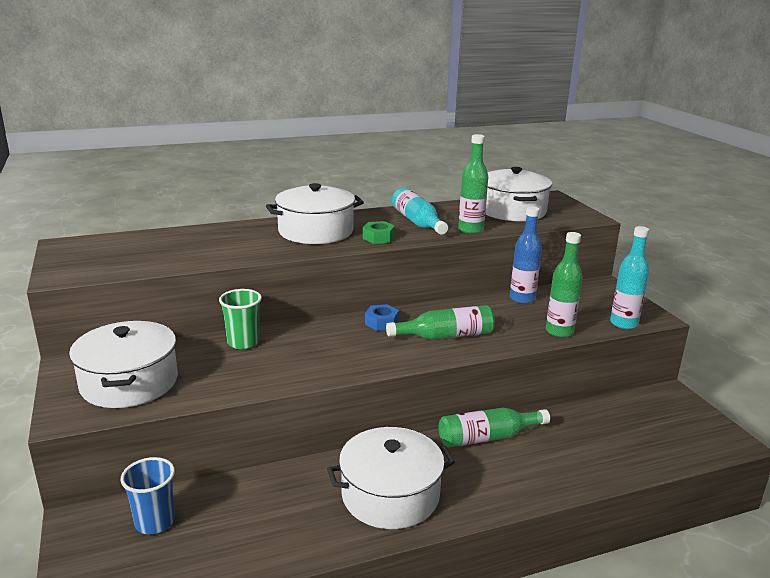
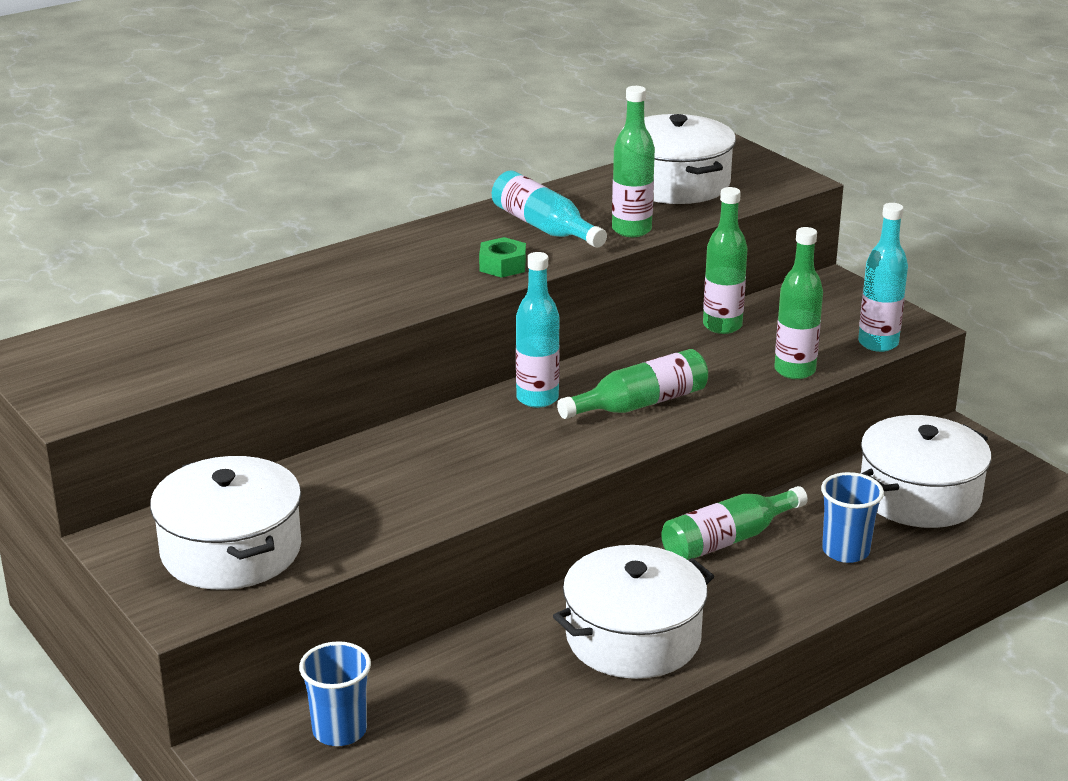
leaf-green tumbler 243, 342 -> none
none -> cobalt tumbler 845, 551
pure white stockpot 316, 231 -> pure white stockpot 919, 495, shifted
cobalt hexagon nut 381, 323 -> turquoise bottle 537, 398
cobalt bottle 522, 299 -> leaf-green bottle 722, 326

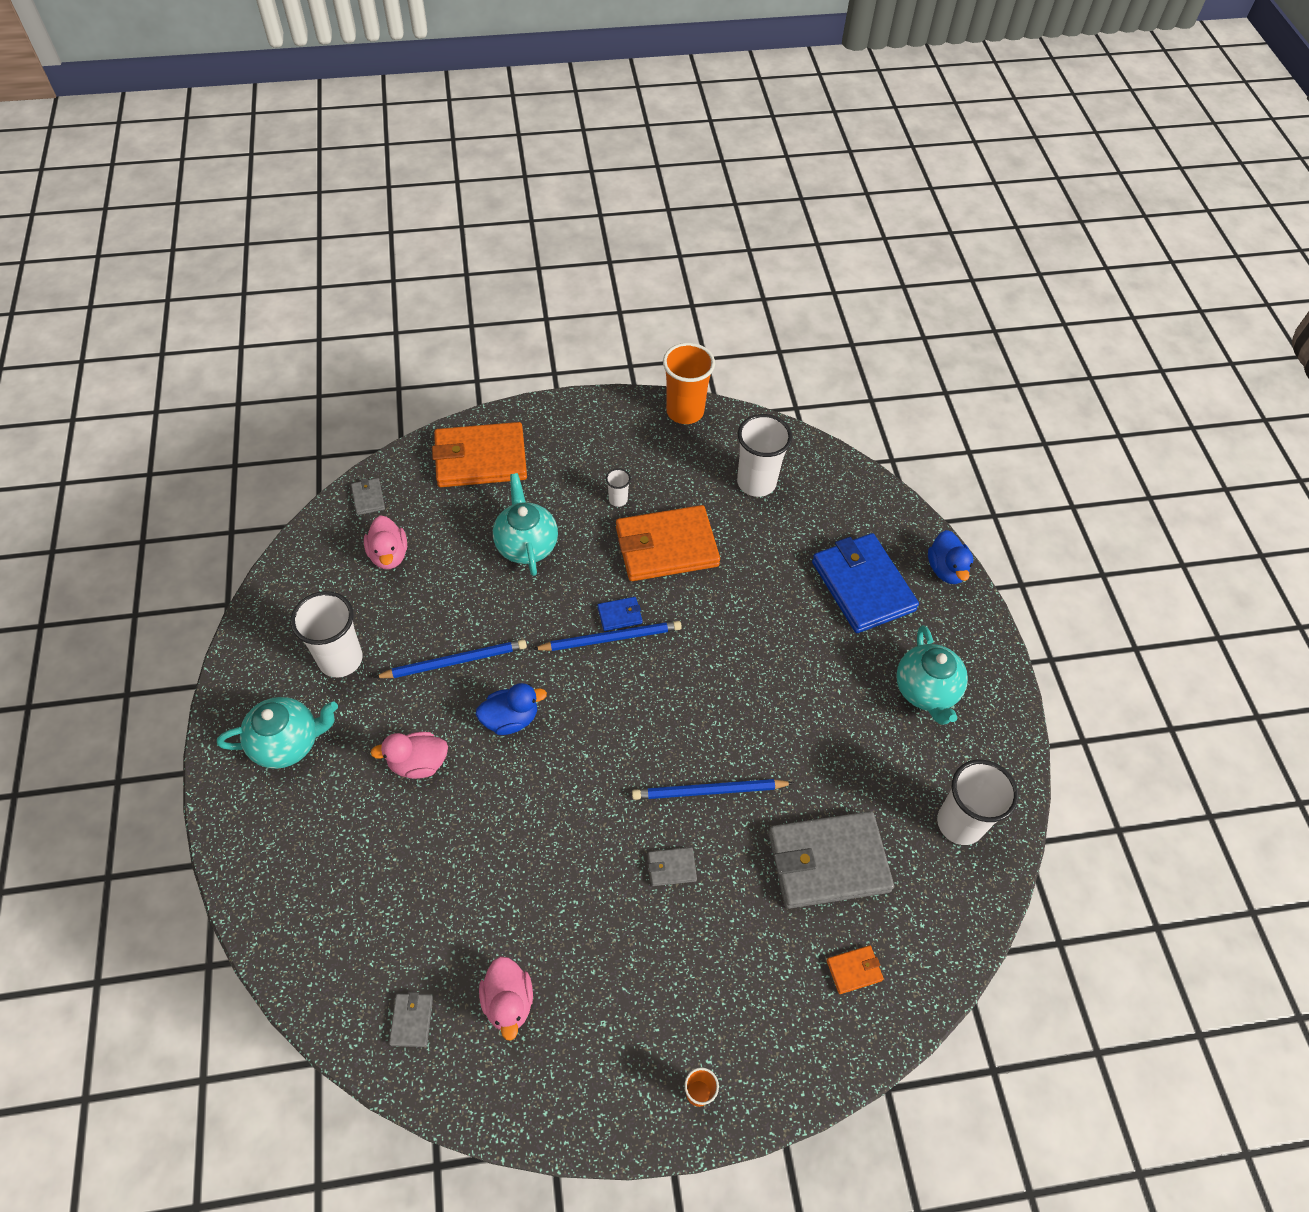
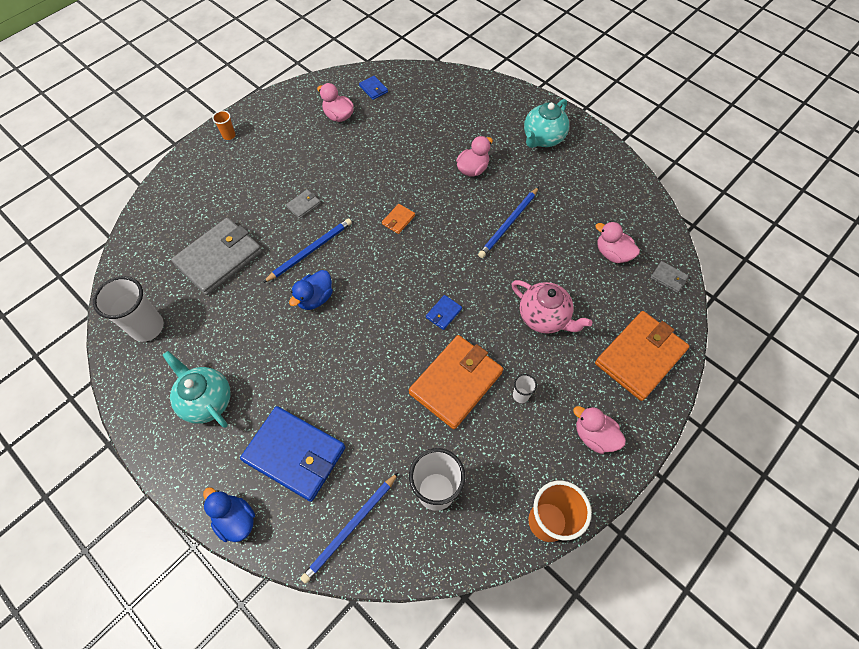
pure white tumbler 340, 659 -> none
none -> pink toy duck 594, 436
cobalt toy duck 510, 719 -> cobalt toy duck 315, 298, shifted
cobalt pencil 611, 638 -> cobalt pencil 350, 528, shifted
bright orange billfold 854, 970 -> bright orange billfold 398, 220, shifted
gray billfold 412, 1020 -> cobalt billfold 373, 89
turquoise china teapot 526, 545 -> pink china teapot 544, 317

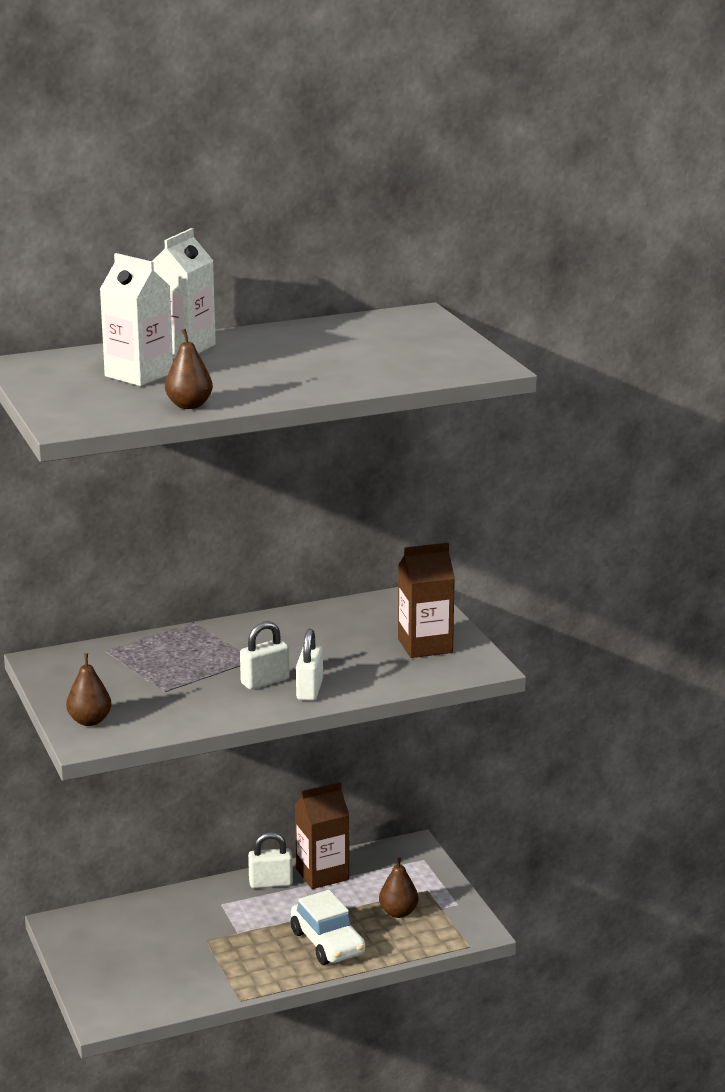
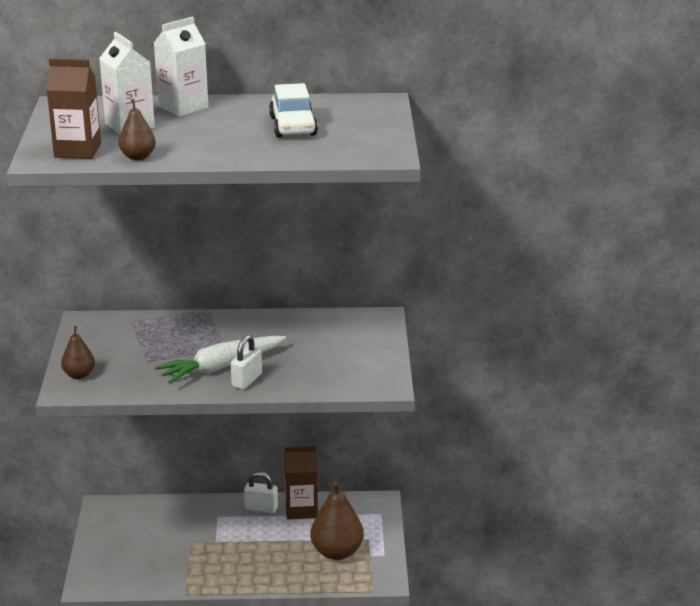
pure white car 327, 943 -> pure white car 293, 126, shifted
russet carton 425, 645 -> russet carton 77, 150, shifted
pure white padlock 265, 681 -> pure white root vegetable 221, 367
russet pear 398, 912 -> russet pear 337, 552, x1.76

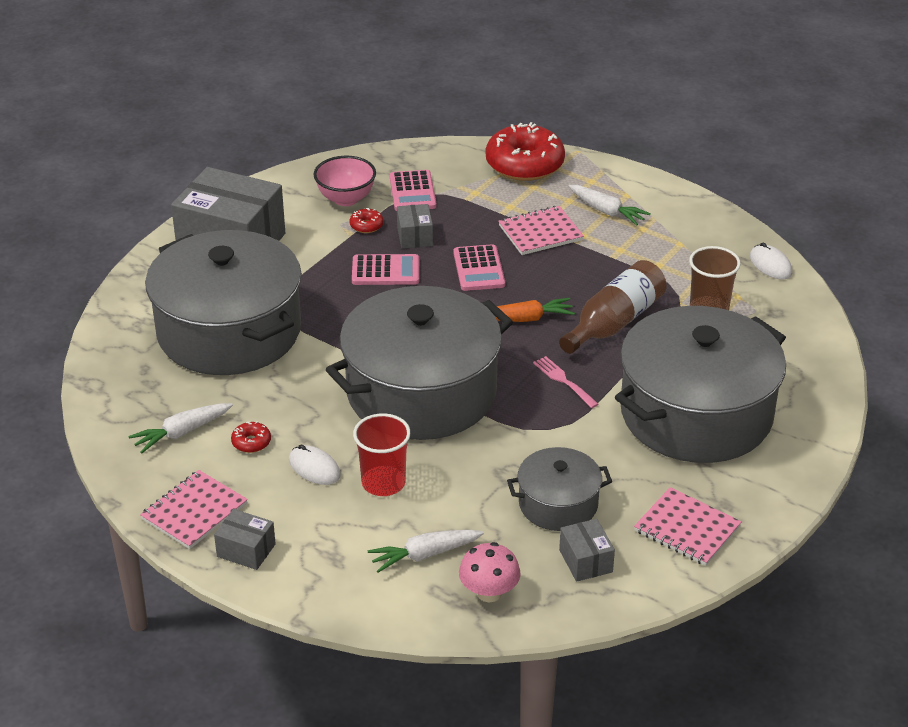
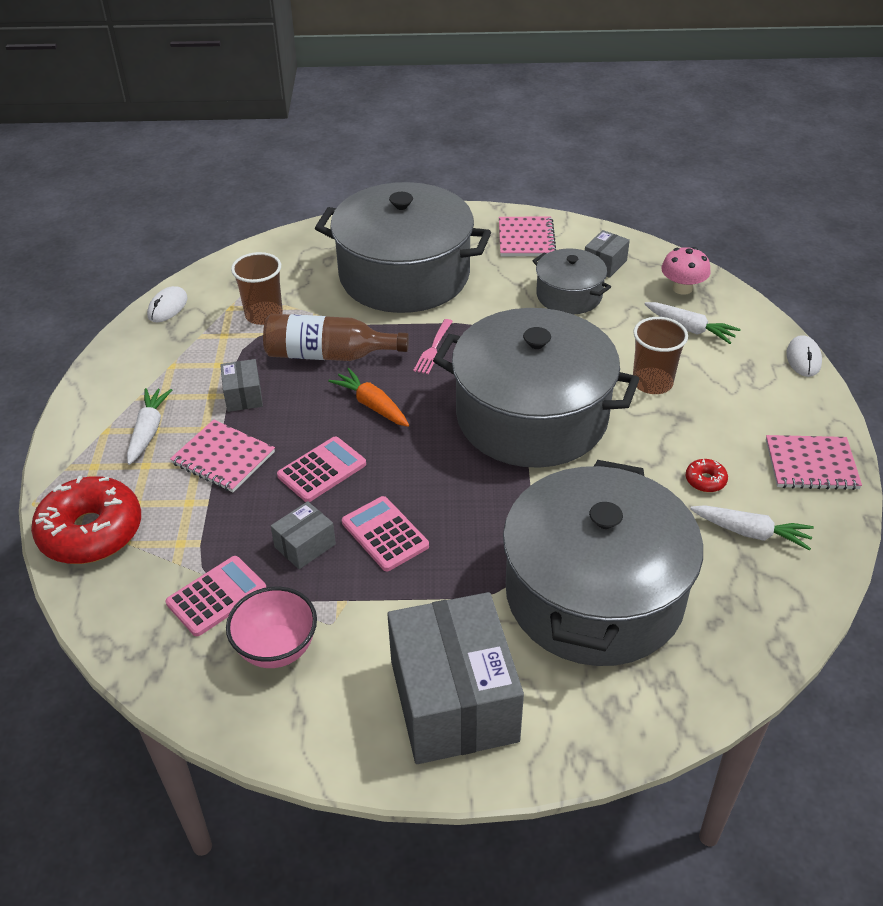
crimson glazed donut 366, 225 -> none
gray box 246, 550 -> gray box 243, 396, shifted
pure white computer mouse 314, 468 -> pure white computer mouse 803, 358, shifted
crimson tumbler 383, 483 -> russet tumbler 652, 382

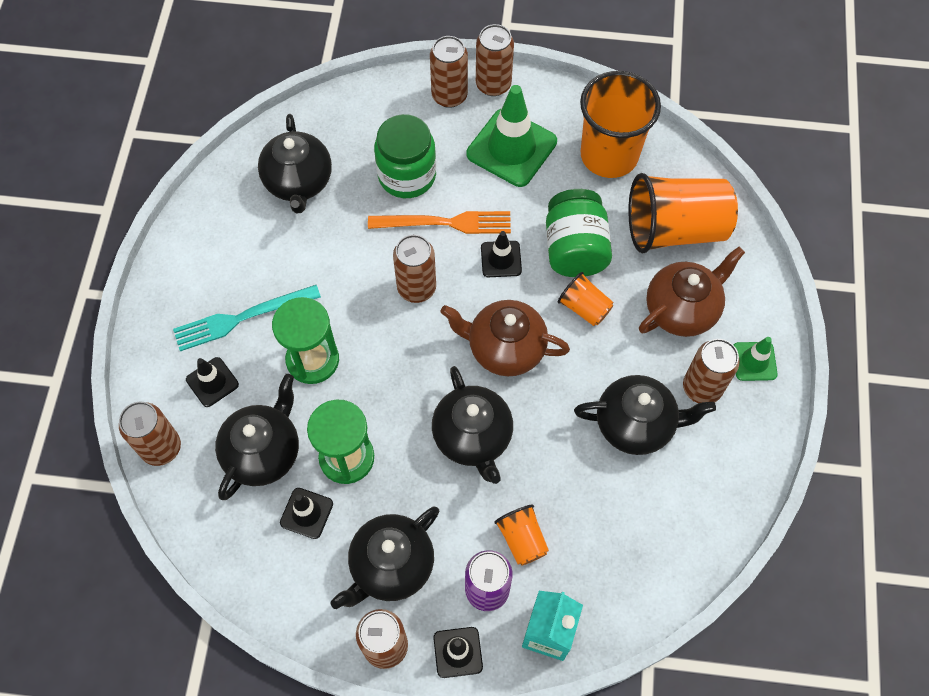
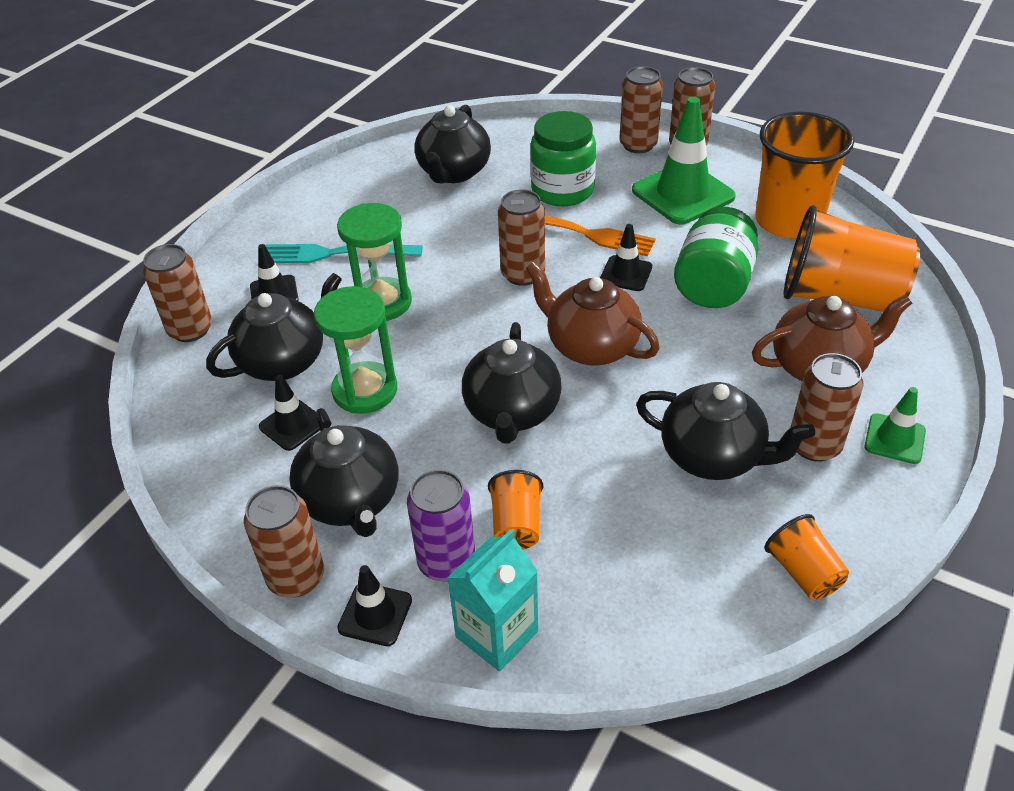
bright orange tumbler 584, 308 -> bright orange tumbler 803, 572, shifted
ebony china teapot 391, 565 -> ebony china teapot 351, 501, 90 degrees counterclockwise

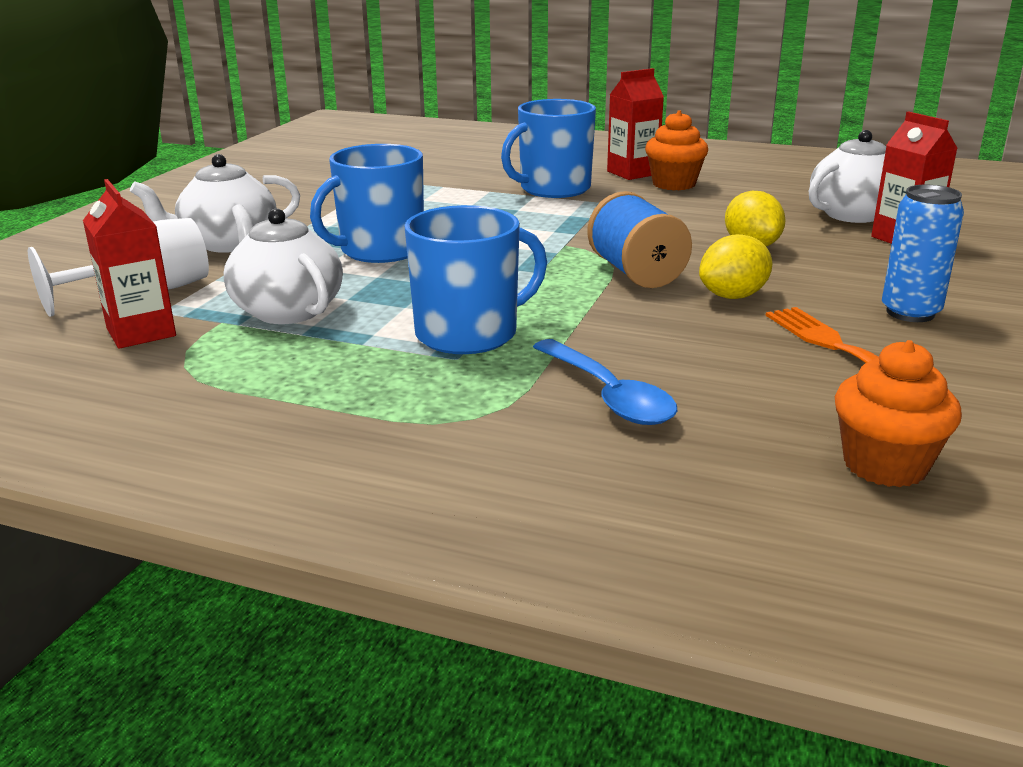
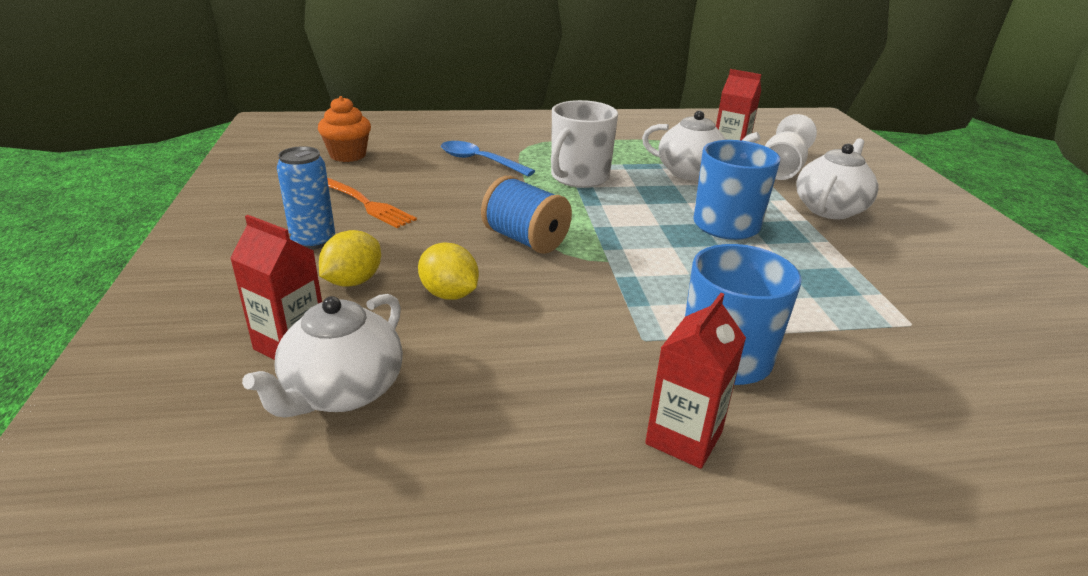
bright orange fairy cake 674, 184 -> none
bright yellow citrus fruit 733, 296 -> bright yellow citrus fruit 353, 281, shifted
cobalt coffee mug 469, 333 -> pure white coffee mug 579, 177

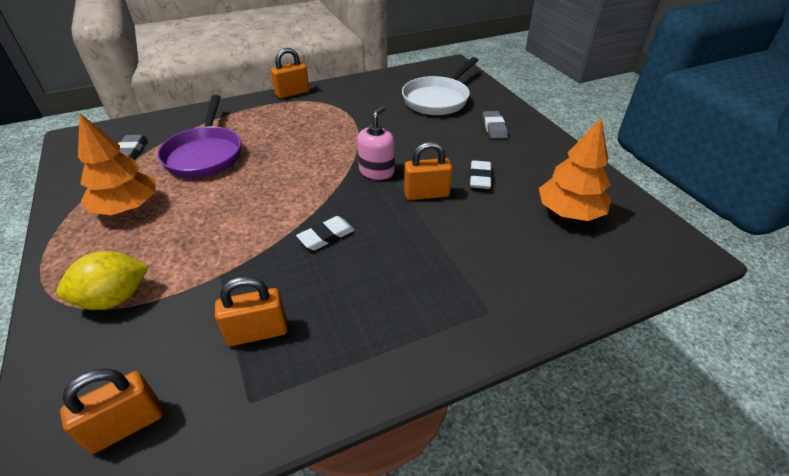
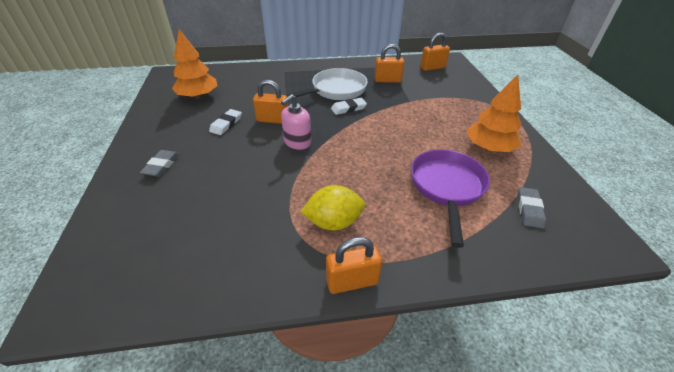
bright yellow citrus fruit 115, 298 -> bright yellow citrus fruit 333, 222, shifted
pure white pan 438, 99 -> pure white pan 335, 90, shifted

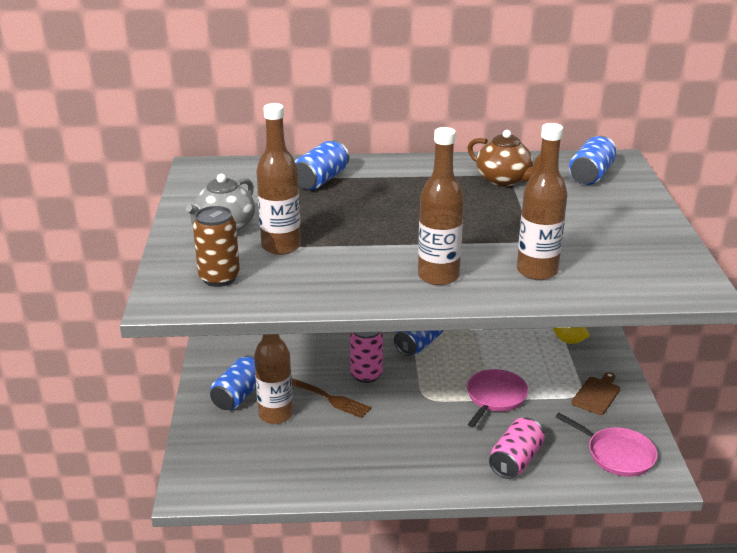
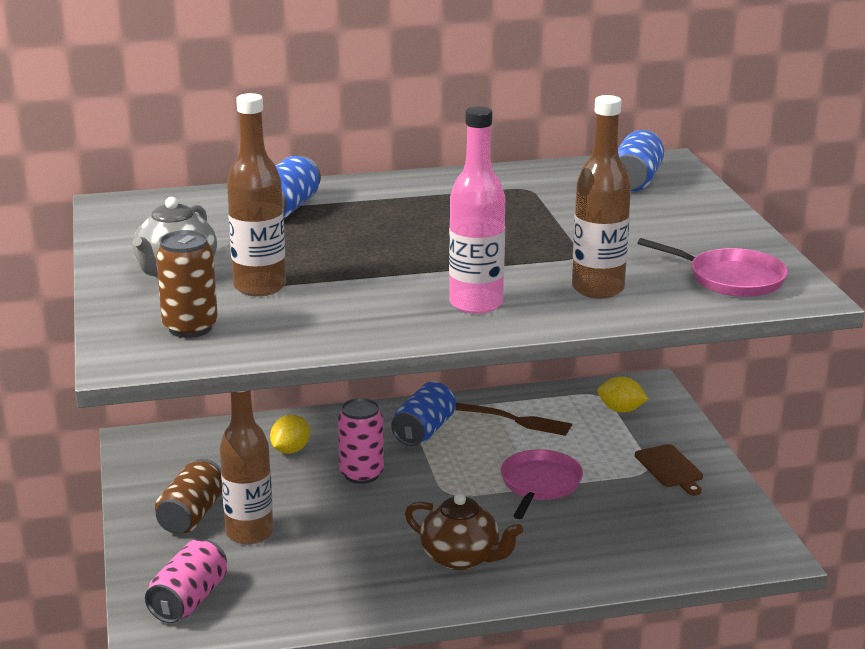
none -> bright yellow citrus fruit 290, 450
russet dinner fork 328, 398 -> russet dinner fork 515, 420, shifted
russet china teapot 504, 180 -> russet china teapot 461, 558, shifted
pink can 515, 460 -> pink can 189, 600, shifted
pink pan 617, 454 -> pink pan 731, 279, shifted
cobalt can 239, 395 -> russet can 192, 515
russet bottle 438, 276 -> pink bottle 476, 304
russet chopping board 597, 394 -> russet chopping board 670, 468, 135 degrees clockwise

